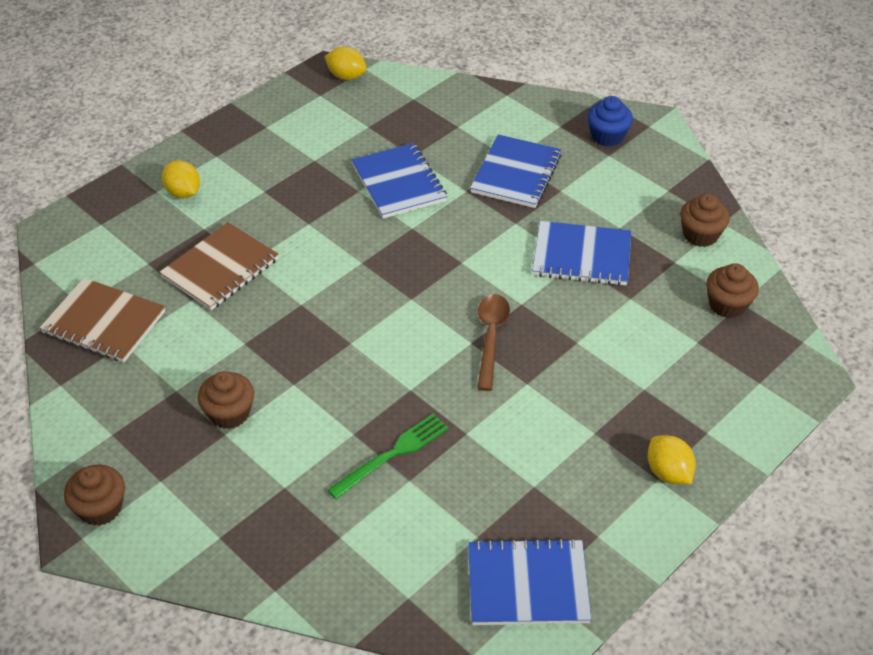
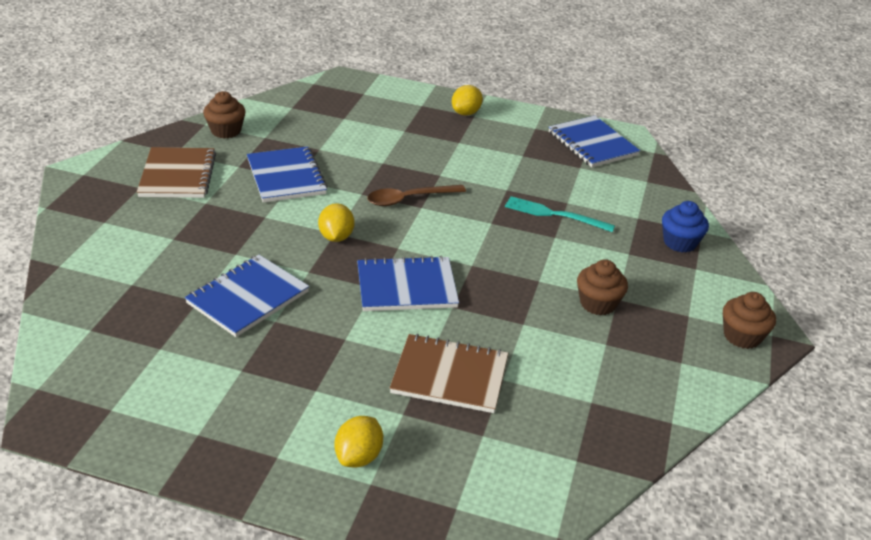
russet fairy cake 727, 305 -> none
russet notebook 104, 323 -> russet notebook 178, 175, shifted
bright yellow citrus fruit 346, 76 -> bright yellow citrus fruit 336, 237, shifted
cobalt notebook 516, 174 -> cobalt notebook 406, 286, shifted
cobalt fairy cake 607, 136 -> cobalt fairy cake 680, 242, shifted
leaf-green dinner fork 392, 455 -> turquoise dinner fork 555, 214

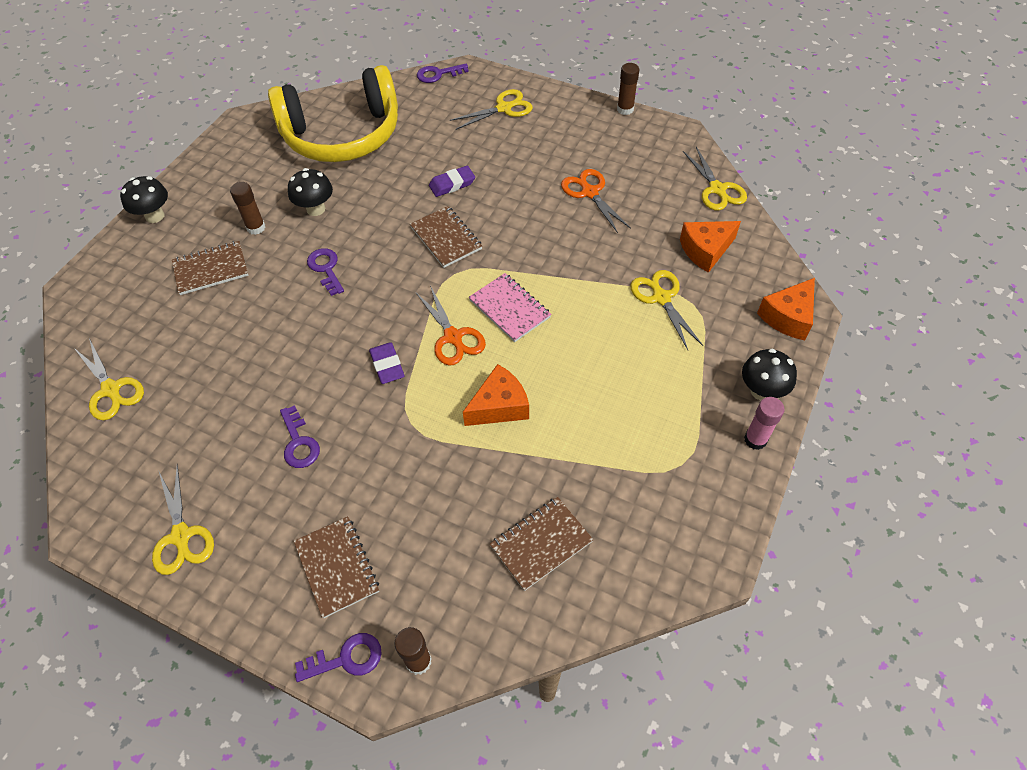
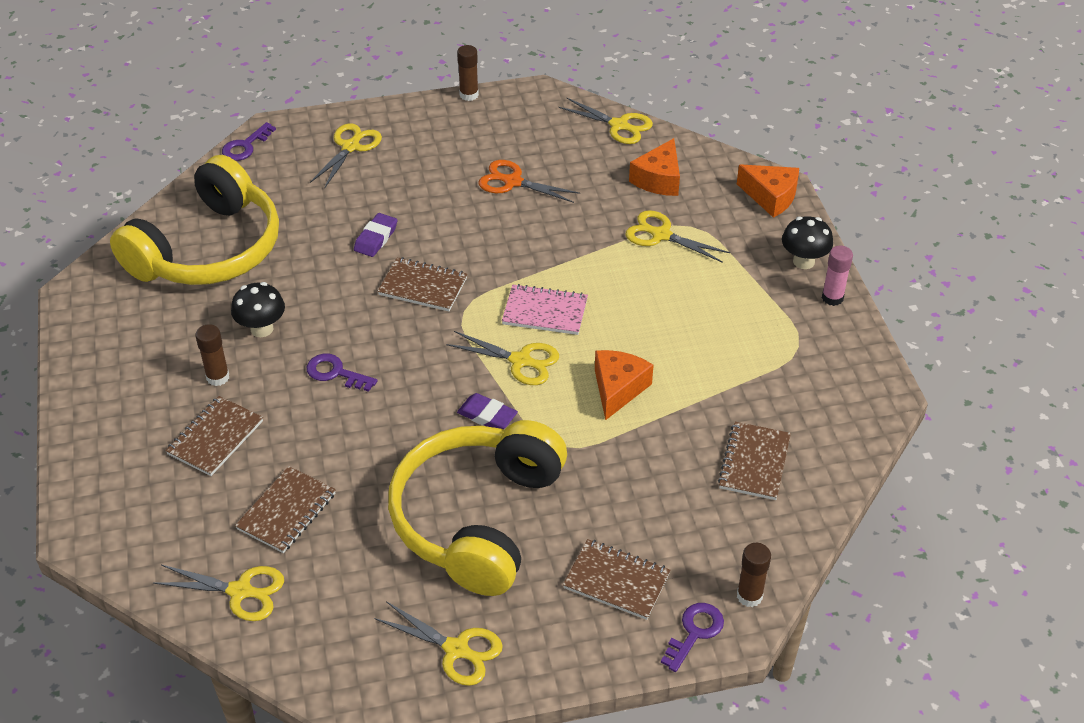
ebony mushroom 155, 216 -> none
none -> russet notebook 286, 511
purple key 299, 443 -> bright yellow headphones 478, 519
bright orange shears 453, 337 -> bright yellow shears 521, 361
bright orange piece of cheese 788, 317 -> bright orange piece of cheese 771, 197, 60 degrees counterclockwise

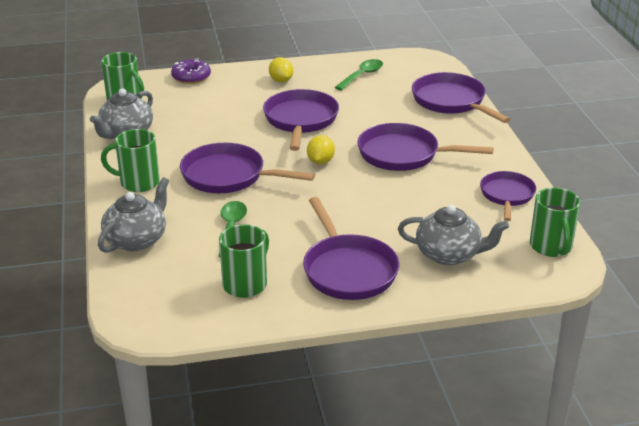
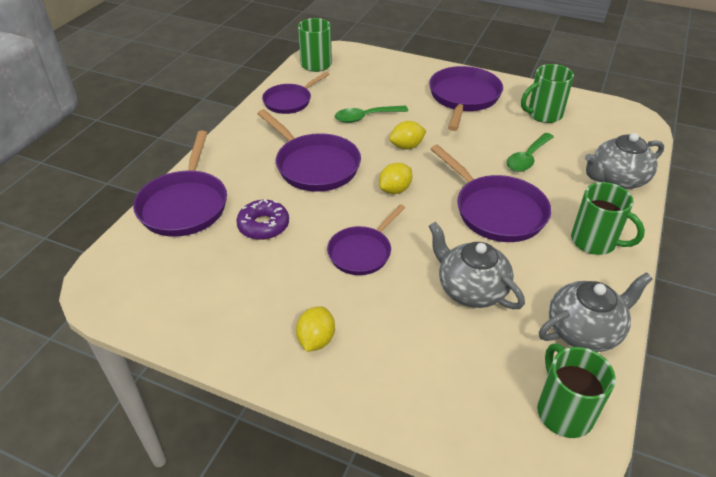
none -> bright yellow citrus fruit 406, 146
purple glazed donut 191, 77 -> purple glazed donut 263, 225, shifted
leaf-green spoon 362, 75 -> leaf-green spoon 365, 117, shifted
gray china teapot 449, 254 -> gray china teapot 471, 289, shifted
purple pan 300, 120 -> purple pan 362, 252, x0.65

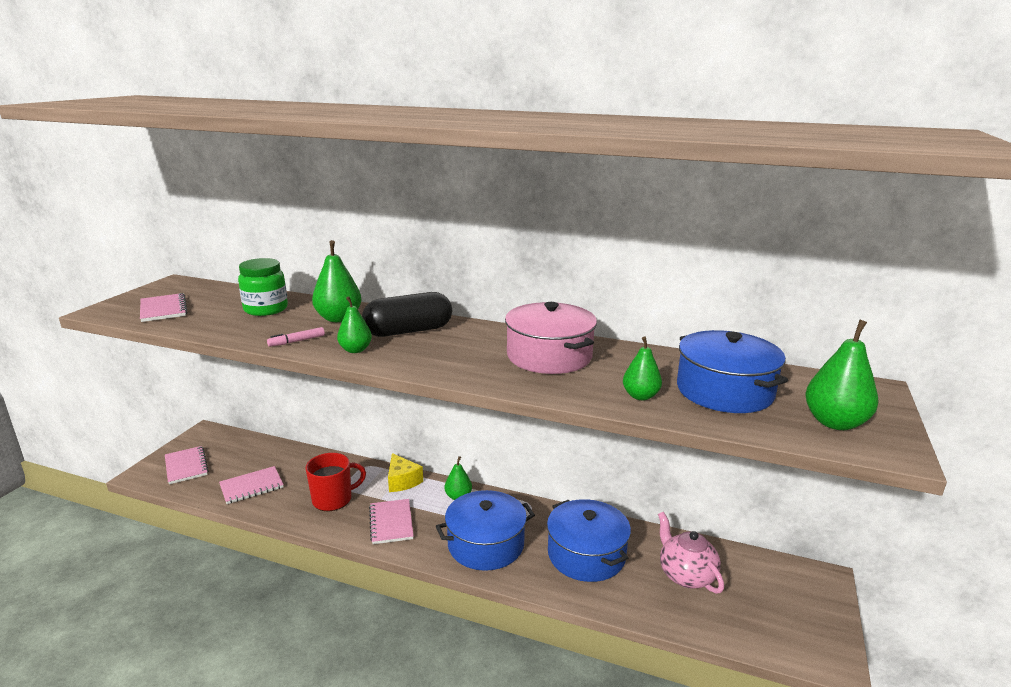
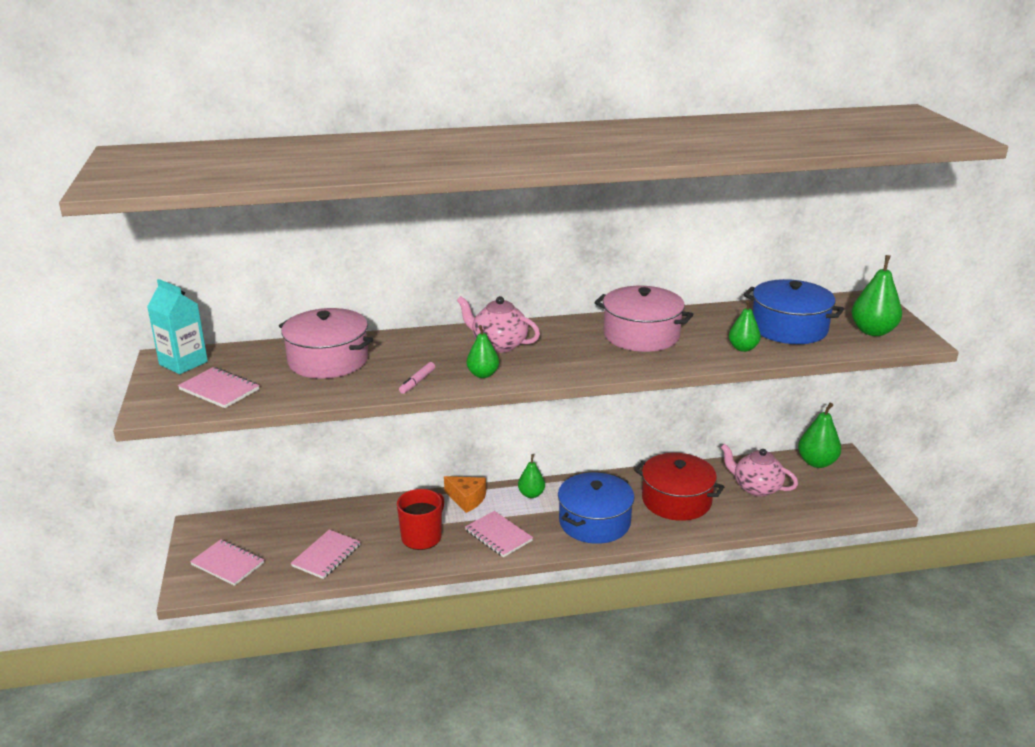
none -> turquoise carton 183, 363
leaf-green pear 338, 318 -> leaf-green pear 817, 462, shifted
leaf-green preserve jar 266, 309 -> pink stockpot 328, 360
ebony capsule 408, 331 -> pink china teapot 499, 345
bright yellow piece of cheese 402, 481 -> bright orange piece of cheese 467, 499
cobalt stockpot 586, 555 -> crimson stockpot 676, 500

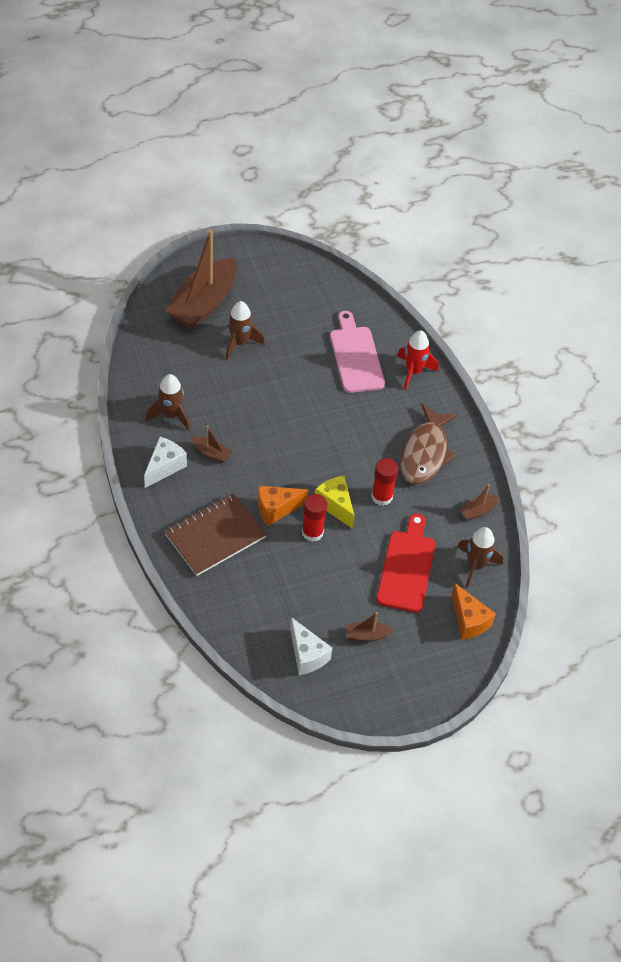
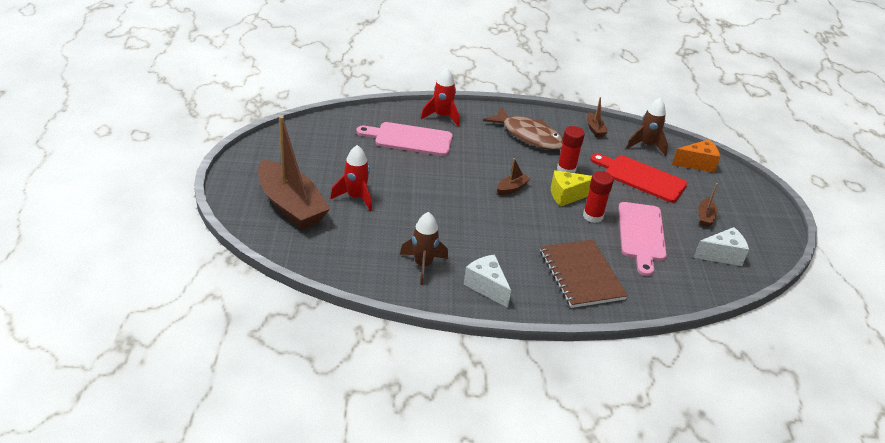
bright orange piece of cheese 276, 509 -> none
none -> pink chopping board 641, 235
russet sailboat 211, 453 -> russet sailboat 512, 188, shifted
russet rocket 239, 343 -> crimson rocket 355, 197

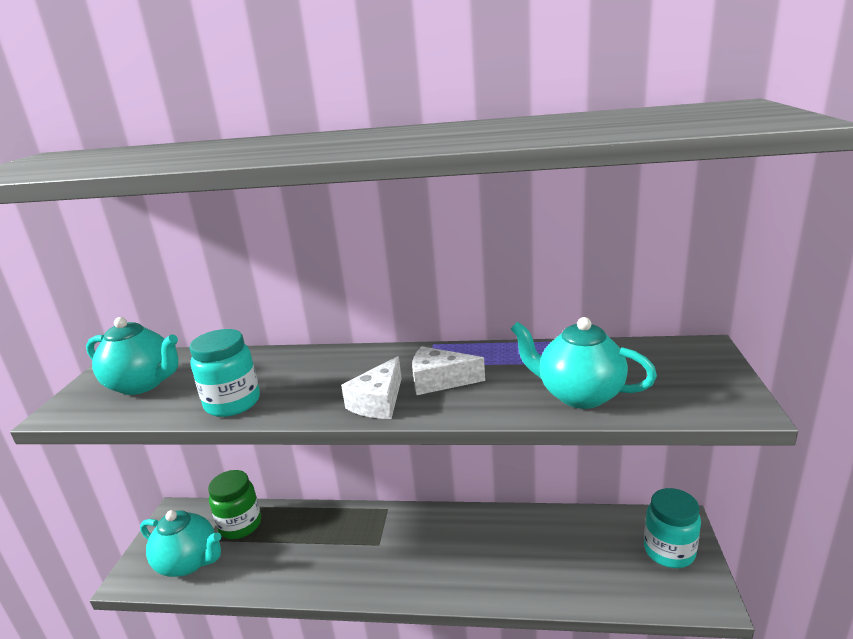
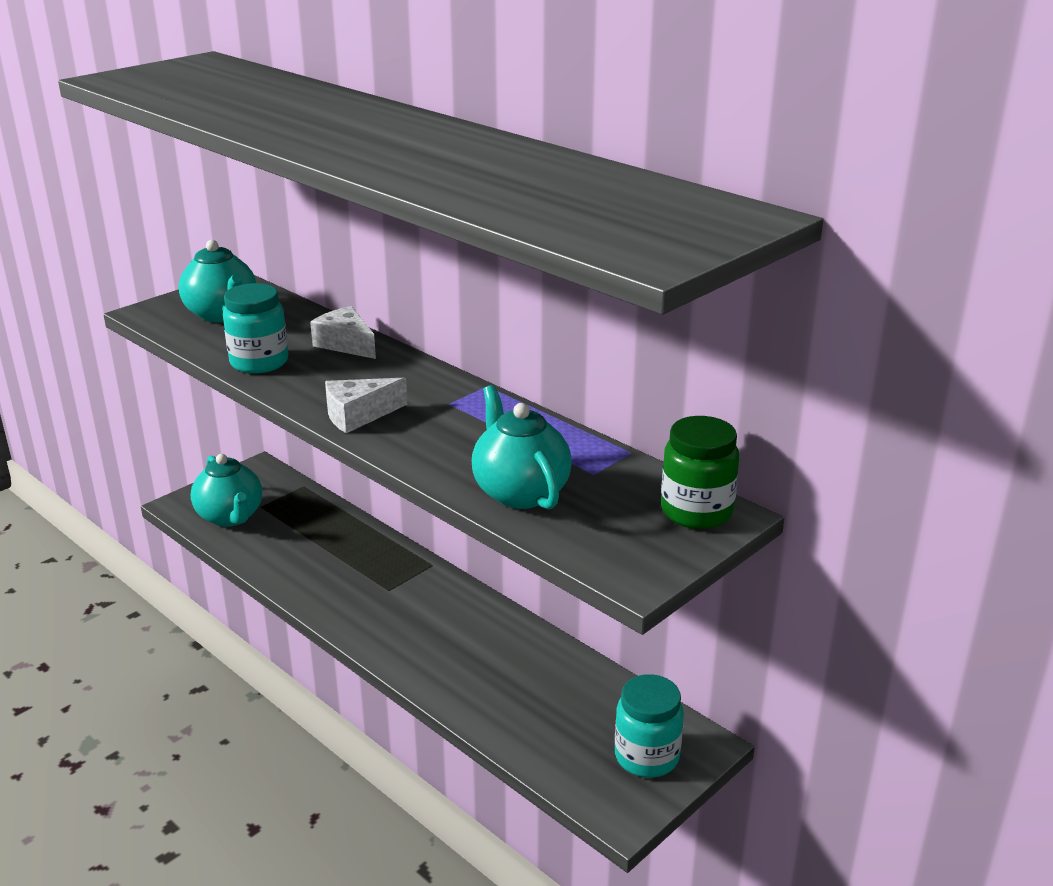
leaf-green preserve jar 240, 525 -> leaf-green preserve jar 696, 512, shifted
pure white piece of cheese 439, 381 -> pure white piece of cheese 346, 344, shifted

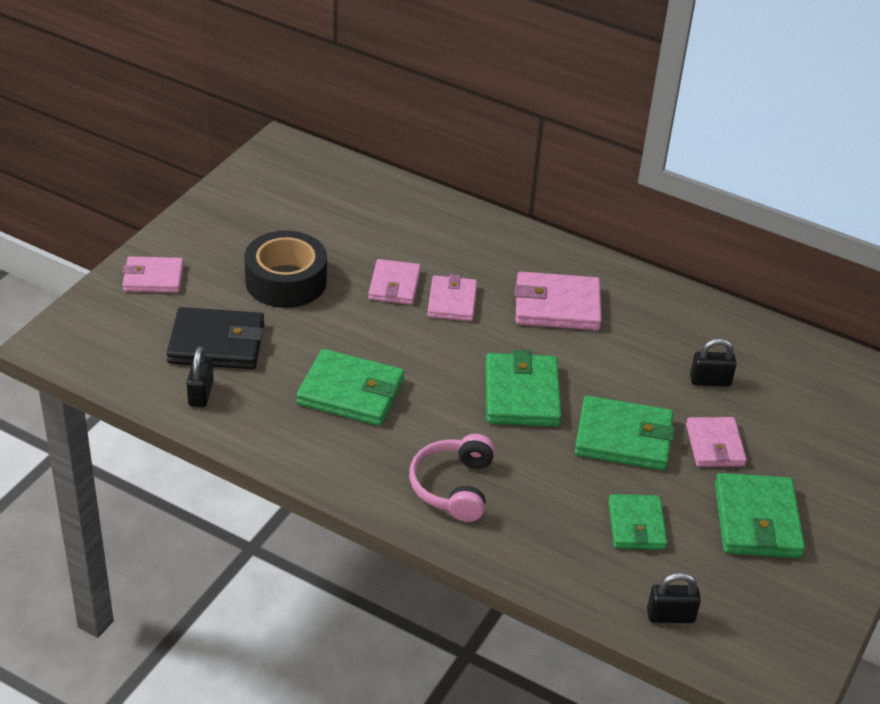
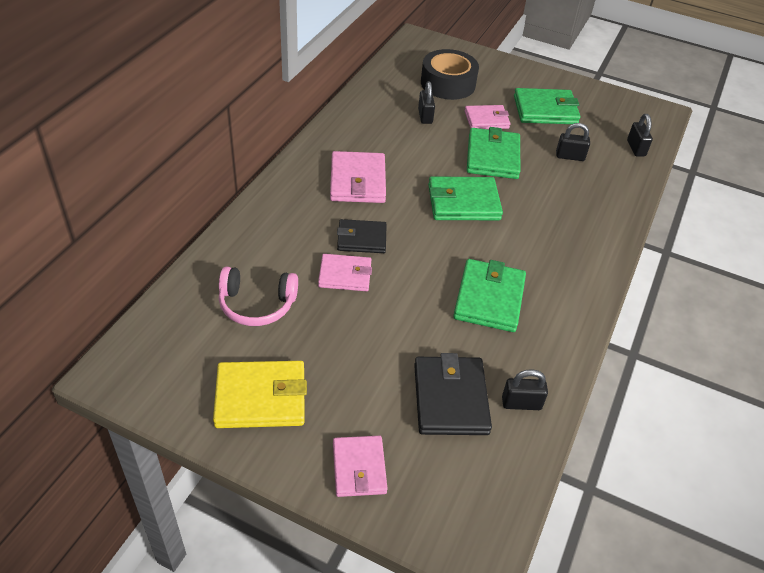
none -> bright yellow billfold 260, 398
ebony sticky tape 286, 281 -> ebony sticky tape 448, 83, shifted
pink headphones 453, 486 -> pink headphones 257, 305, shifted
leaf-green billfold 636, 525 -> ebony padlock 570, 156
pink billfold 452, 301 -> ebony billfold 361, 239

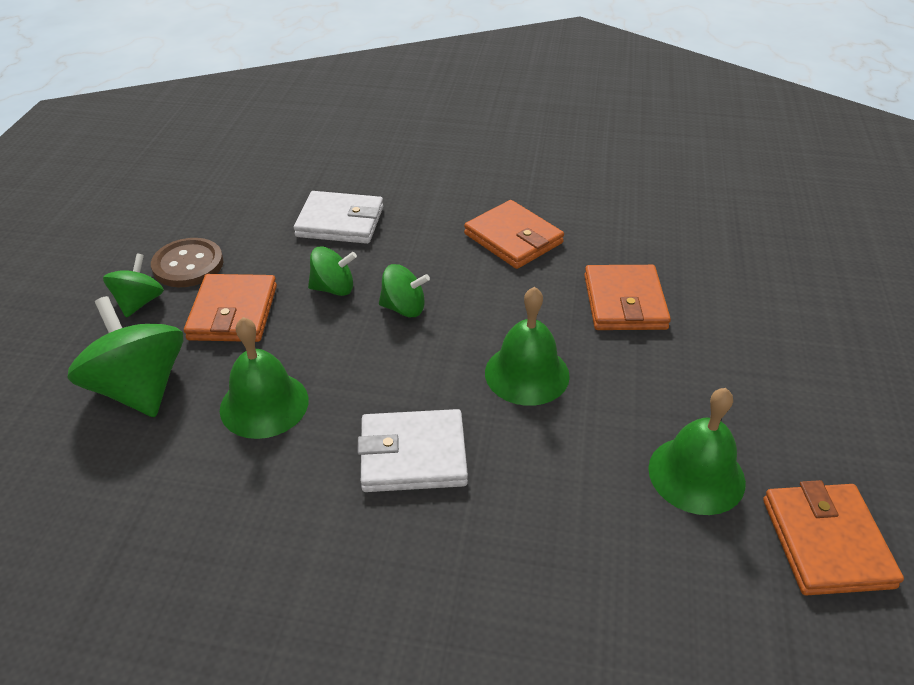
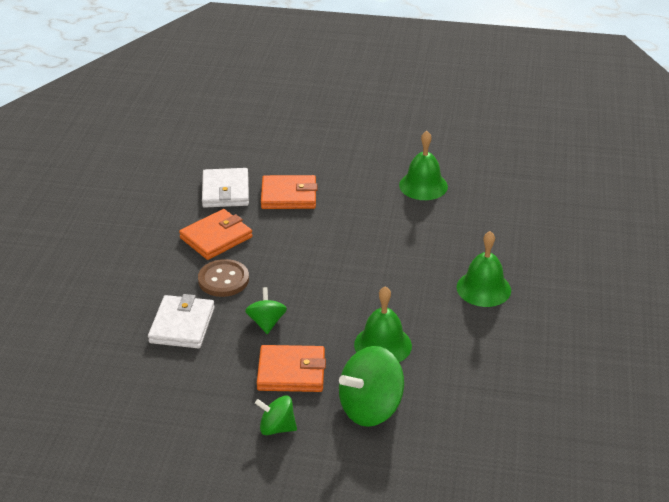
leaf-green spinning top 404, 308 -> none
bright orange billfold 826, 542 -> none
russet shirt button 188, 265 -> russet shirt button 223, 280, shifted
pure white billfold 413, 455 -> pure white billfold 225, 191, shifted
leaf-green hand bell 527, 373 -> leaf-green hand bell 483, 288, shifted

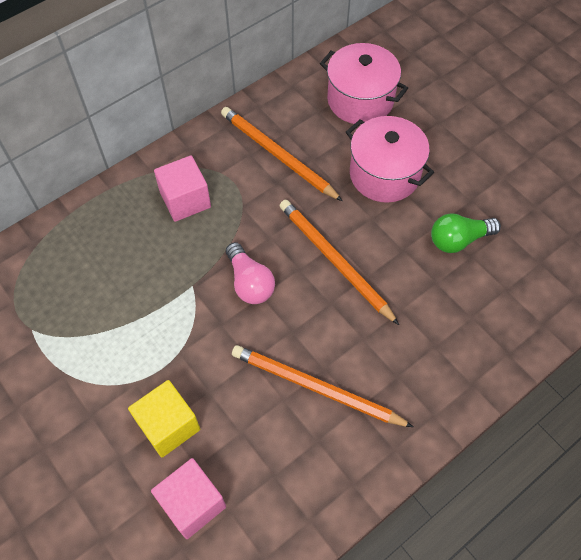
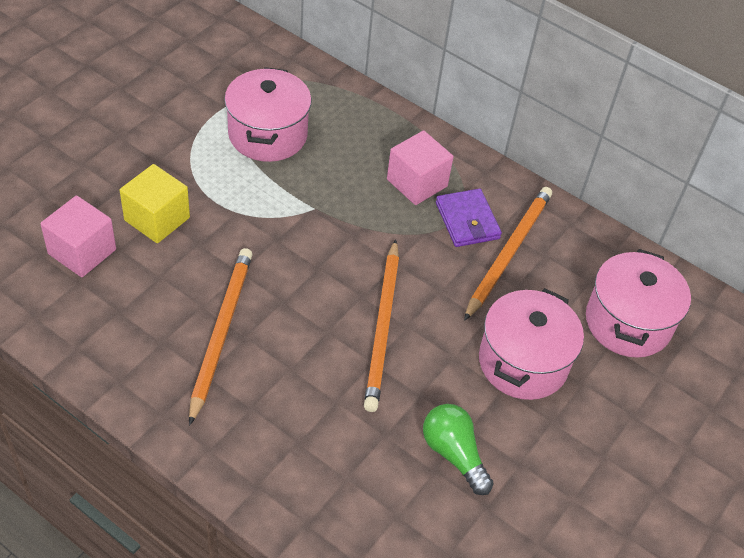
pink light bulb 250, 282 -> none
none -> pink stockpot 268, 134
none -> purple billfold 467, 221
bright orange pencil 334, 261 -> bright orange pencil 383, 327, 150 degrees clockwise

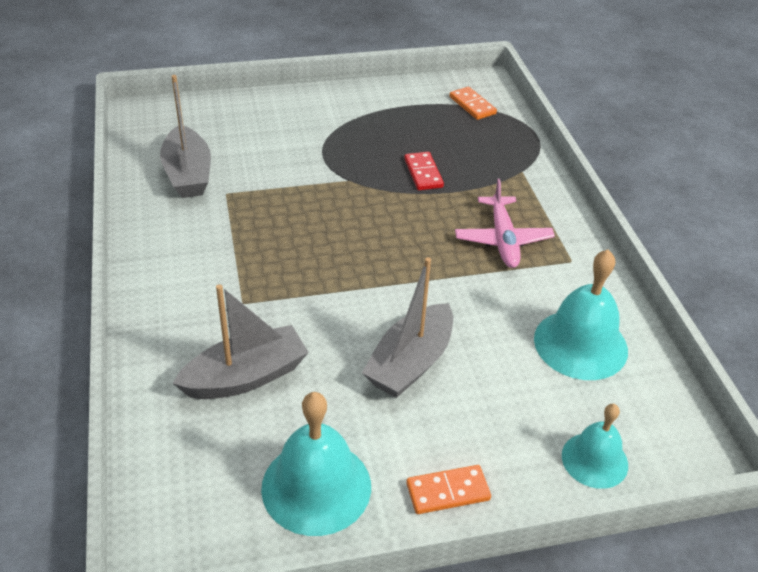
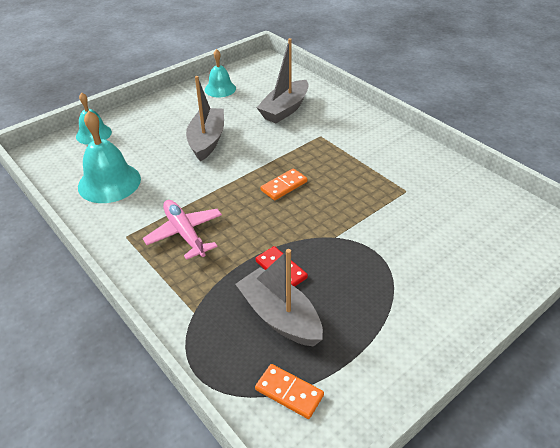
gray sailboat 188, 174 -> gray sailboat 280, 316, shifted
bright orange domino tile 448, 492 -> bright orange domino tile 284, 186, shifted
turquoise hand bell 316, 486 -> turquoise hand bell 220, 89, x0.63

